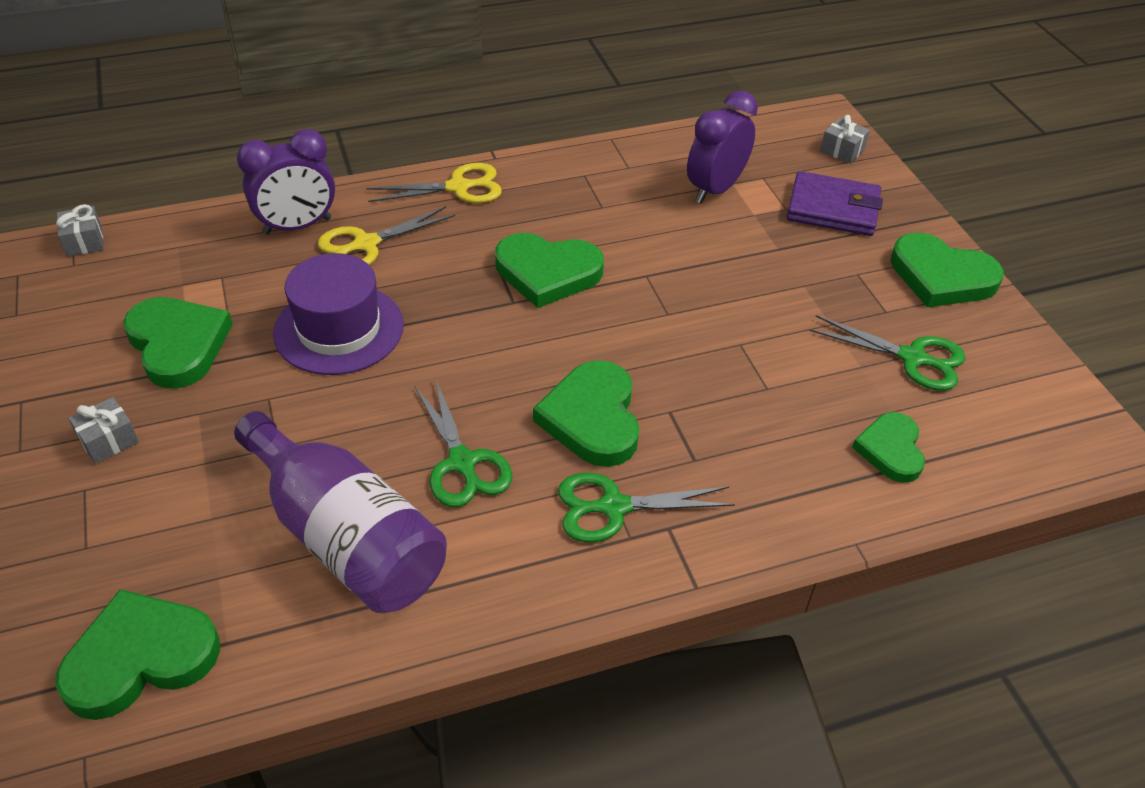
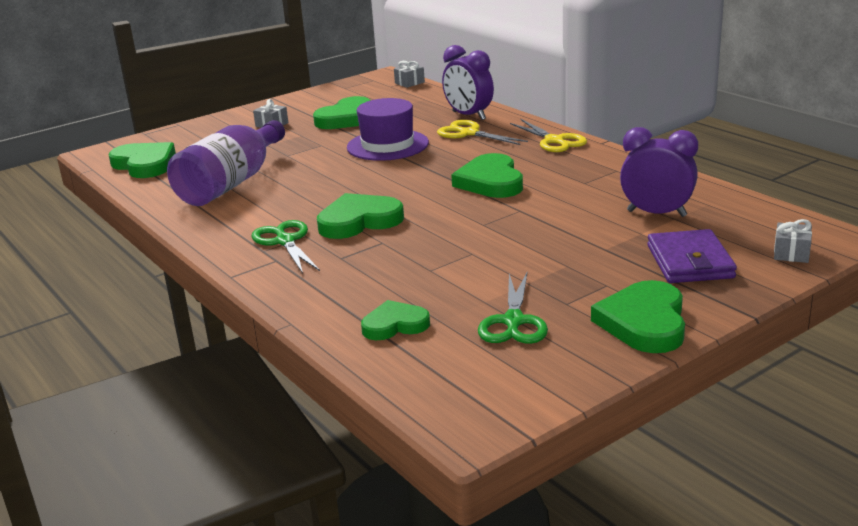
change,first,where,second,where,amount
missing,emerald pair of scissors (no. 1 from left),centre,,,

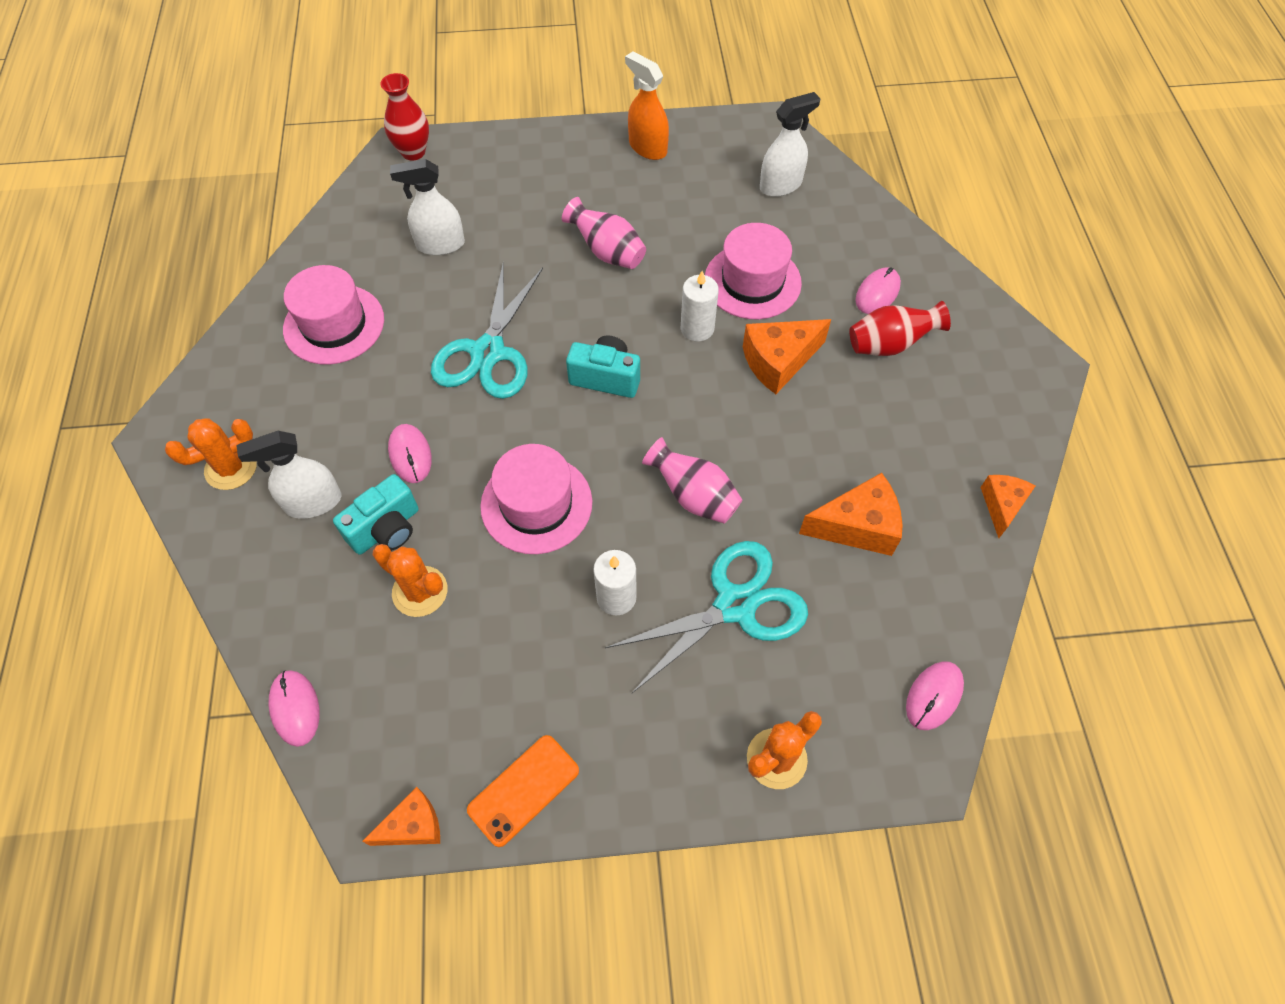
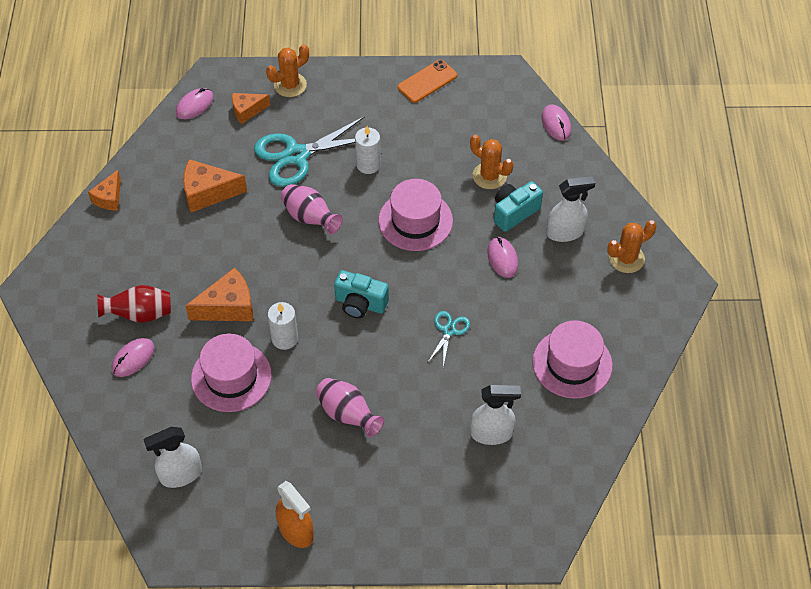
change,first,where,second,where,amount
missing,crimson vase (no. 1 from left),top left,,,
relocated,orange-coloured piece of cheese (no. 1 from left in the first image),bottom left,orange-coloured piece of cheese (no. 4 from left),top left,
size,turquoise pair of scissors (no. 1 from left in the first image),top centre,turquoise pair of scissors (no. 2 from left),centre,x0.49

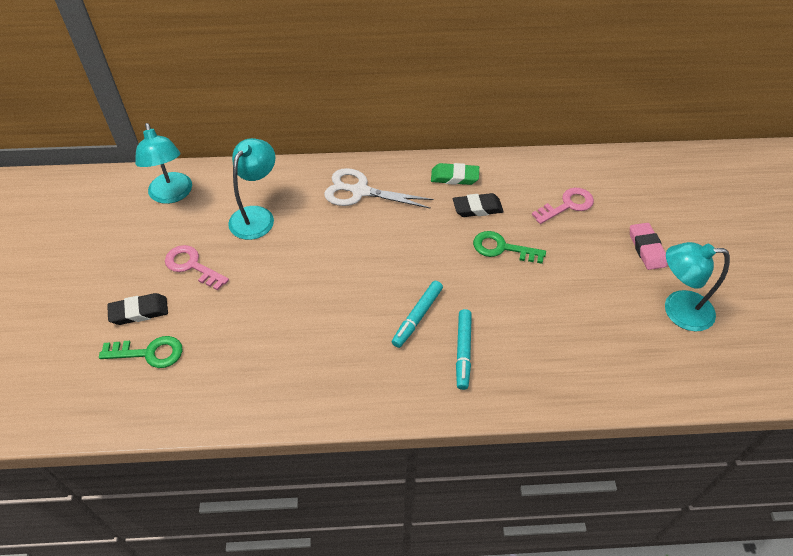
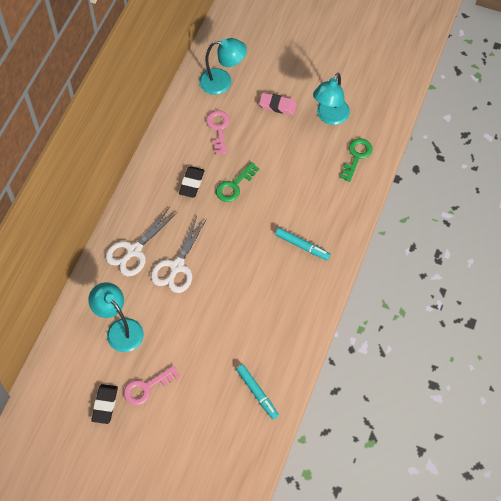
change,first,where,second,where,amount
missing,emerald pencil eraser,top centre,,,
appeared,,,pure white pair of scissors (no. 2 from left),centre,
relocated,emerald key (no. 1 from left in the first image),middle left,emerald key (no. 2 from left),top right,
relocated,black pencil eraser (no. 1 from left),middle left,,bottom left,
relocated,turquoise lamp (no. 1 from left in the first image),top left,turquoise lamp (no. 2 from left),top centre,
relocated,turquoise felt pen (no. 1 from left),centre,,bottom centre,

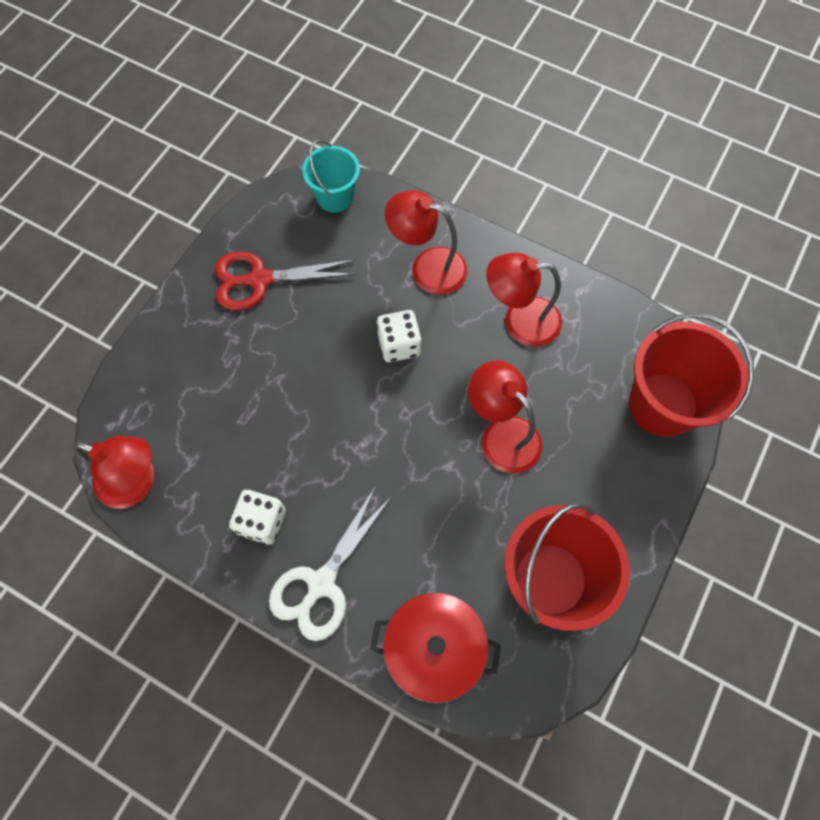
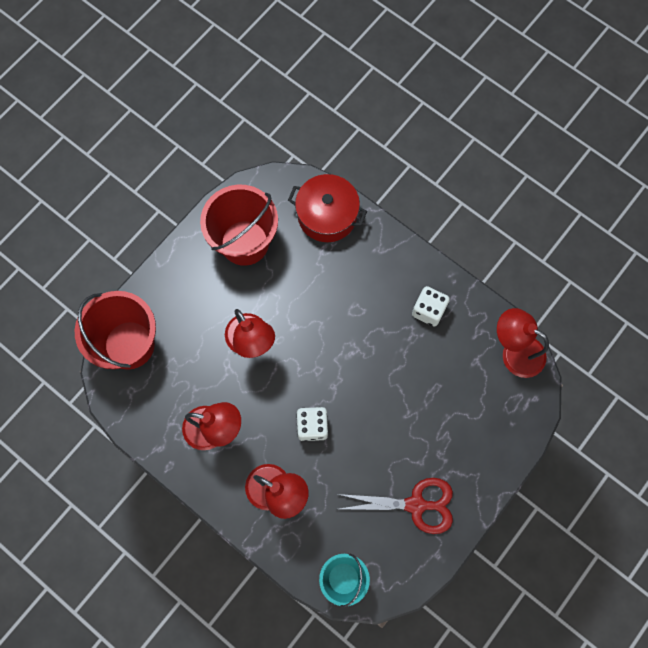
change,first,where,second,where,amount
missing,pure white pair of scissors,bottom centre,,,

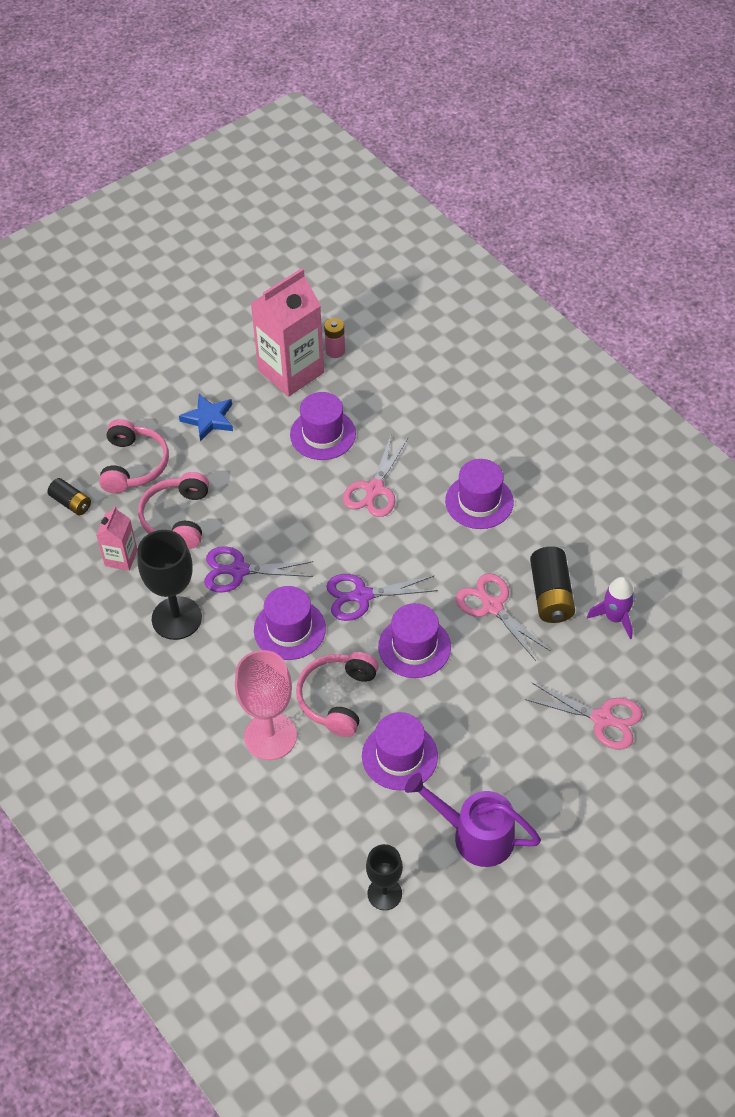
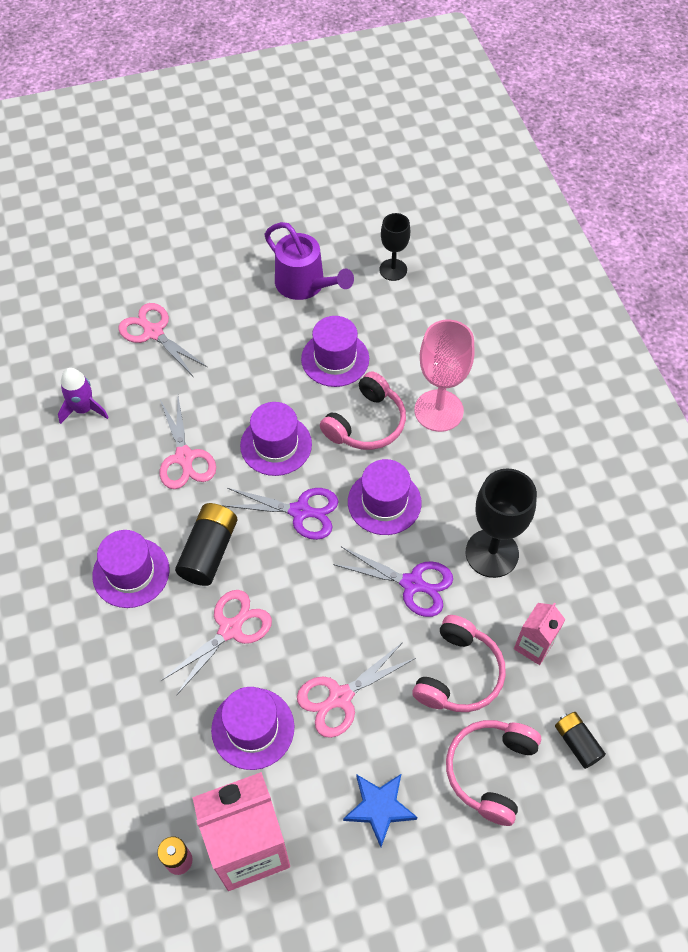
change,first,where,second,where,amount
appeared,,,rosy pair of scissors (no. 4 from left),bottom centre,
relocated,black power cell (no. 2 from left in the first image),middle right,black power cell (no. 1 from left),middle left,

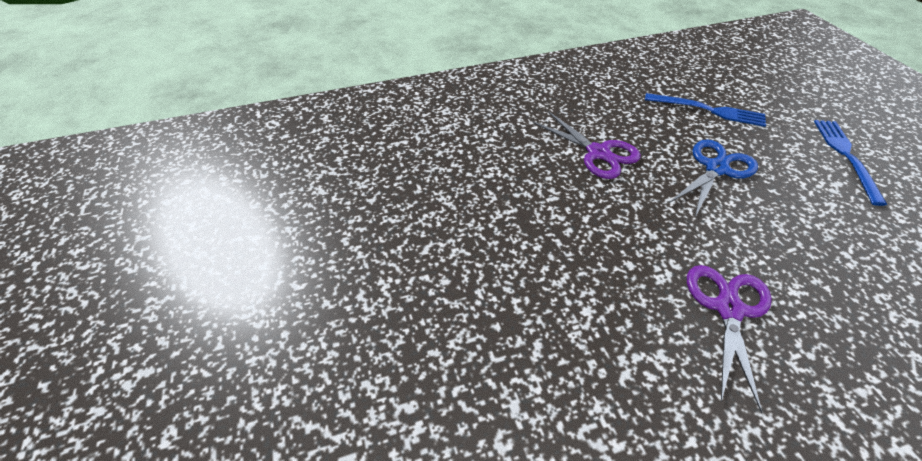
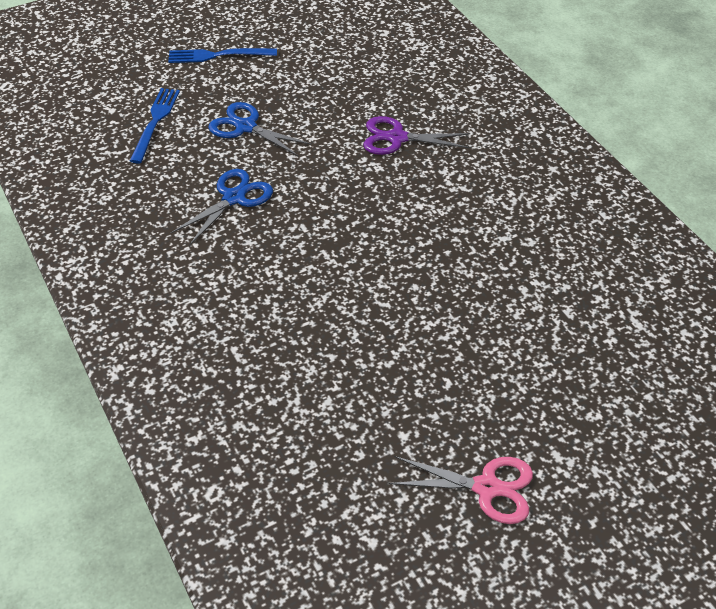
change,first,where,second,where,amount
appeared,,,rosy pair of scissors,bottom centre,
colour,violet pair of scissors (no. 1 from left),top centre,cobalt pair of scissors (no. 1 from left),middle left,

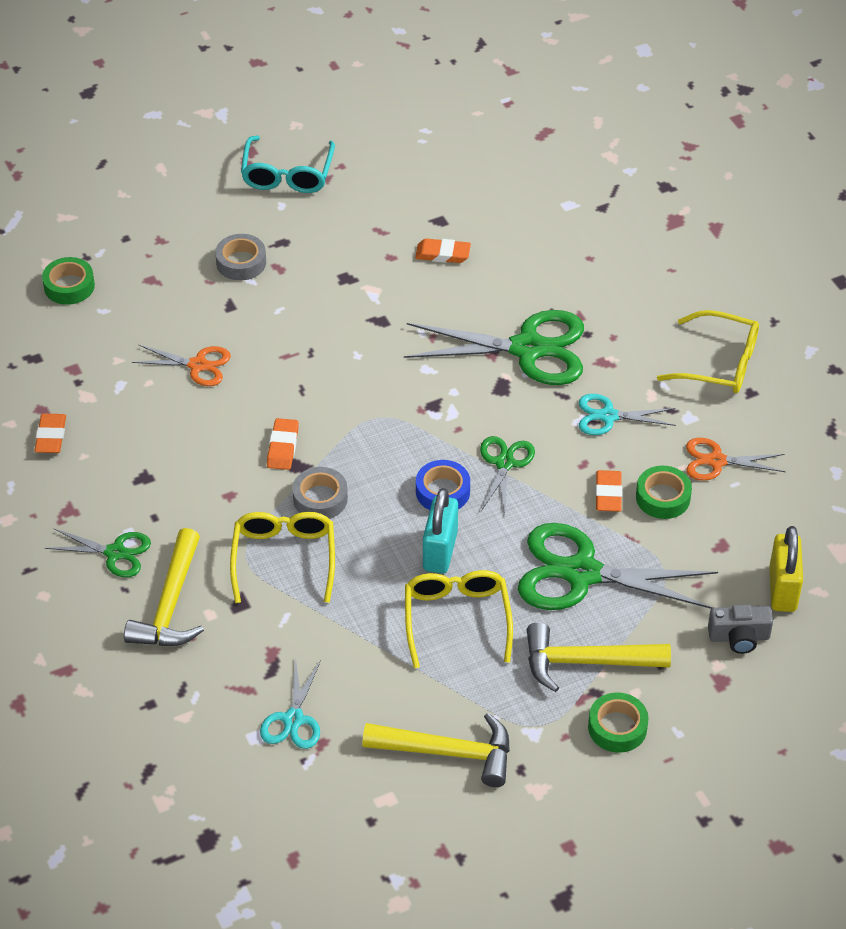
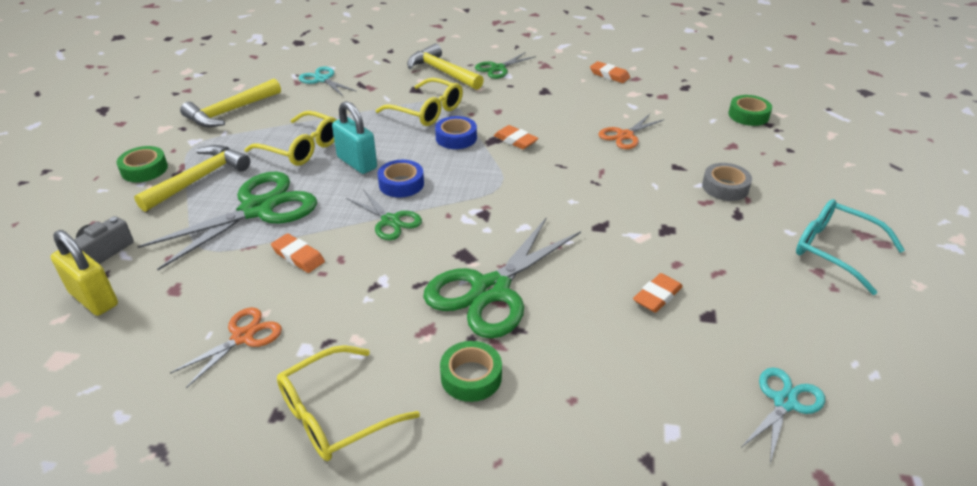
change,first,where,second,where,amount
relocated,turquoise pair of scissors (no. 2 from left),middle right,,bottom right,
relocated,emerald roll of tape (no. 3 from left in the first image),middle right,emerald roll of tape (no. 2 from left),bottom centre,
colour,ash-grey roll of tape (no. 2 from left),centre,cobalt roll of tape (no. 2 from left),top centre,

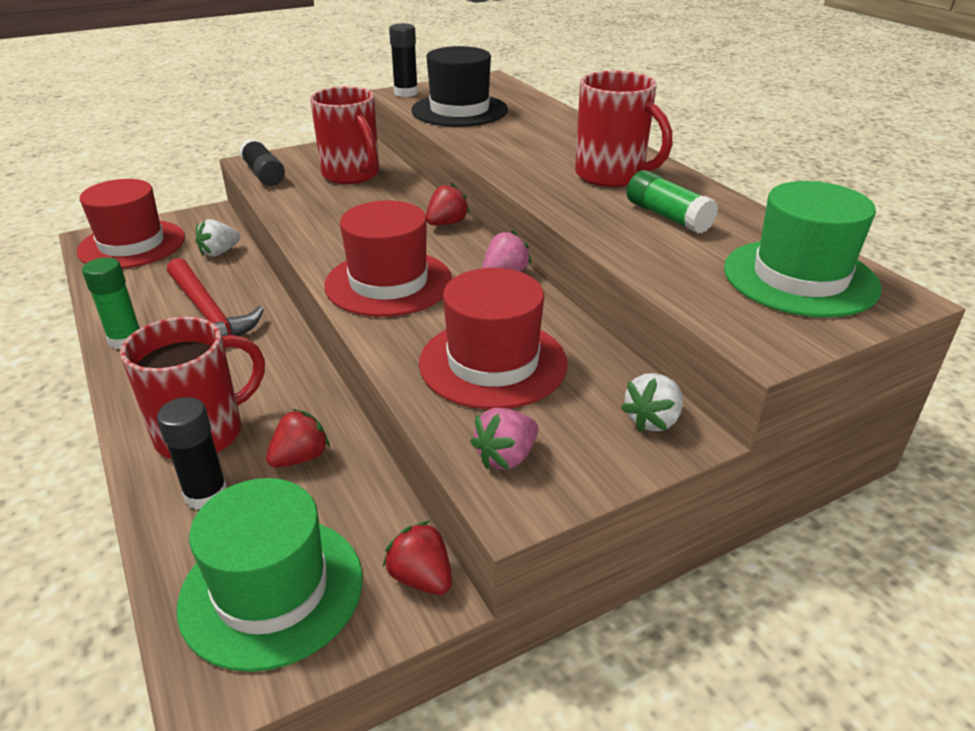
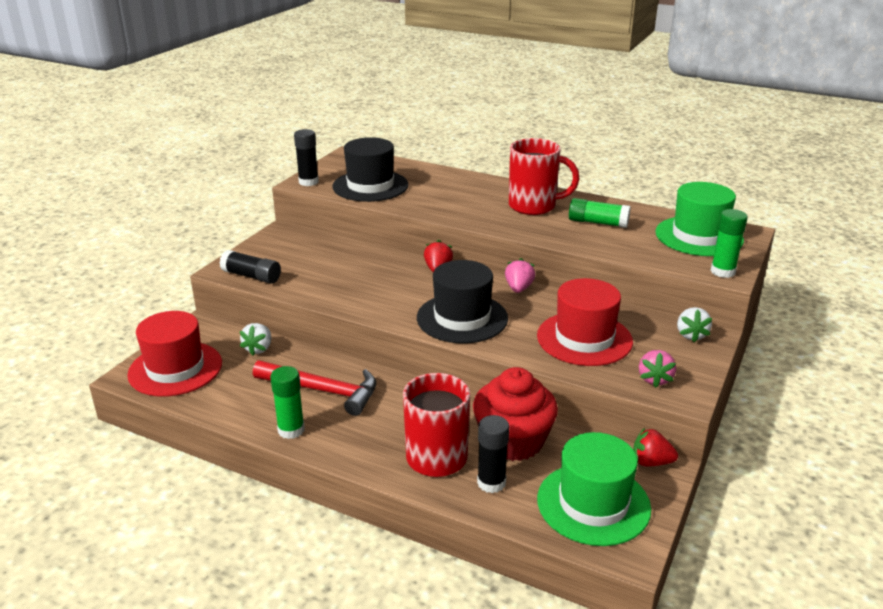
change,first,where,second,where,amount
missing,crimson coffee mug (no. 2 from left),top centre,,,
appeared,,,emerald stick of glue (no. 3 from left),middle right,
exchanged,crimson berry (no. 1 from left),middle left,crimson fairy cake,bottom centre,
colour,crimson top hat (no. 2 from left),centre,black top hat (no. 2 from left),centre,

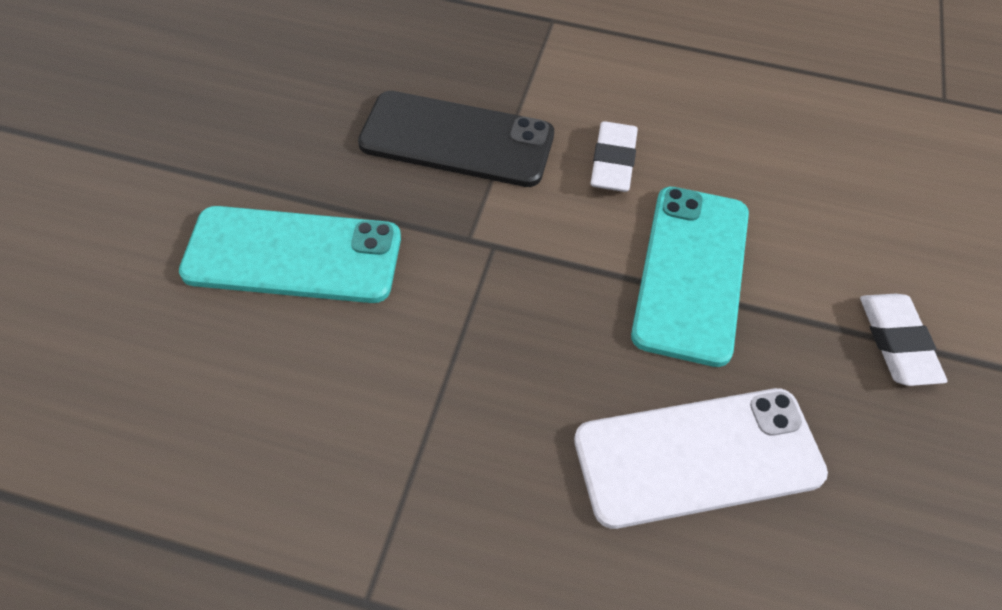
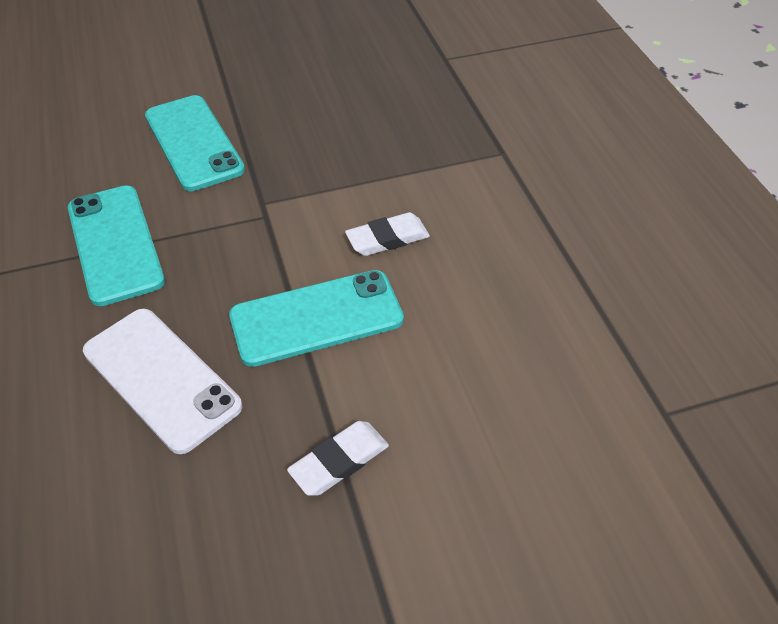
change,first,where,second,where,amount
missing,black phone,top centre,,,
appeared,,,turquoise phone (no. 1 from left),middle left,

